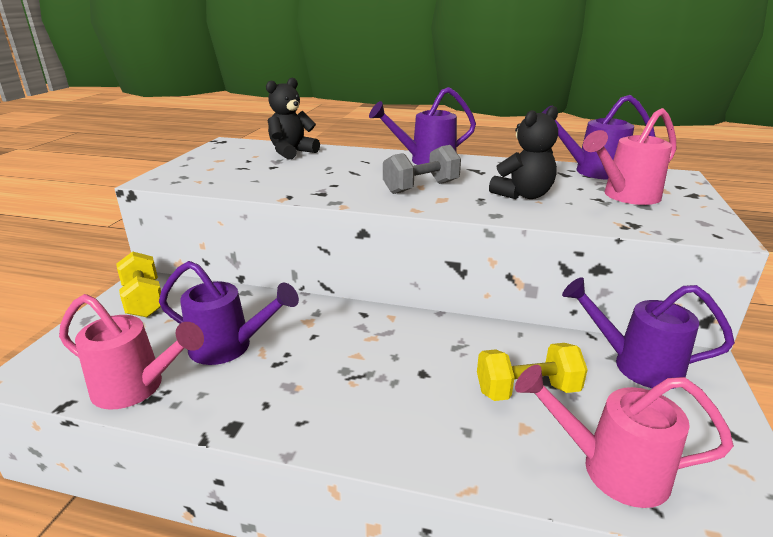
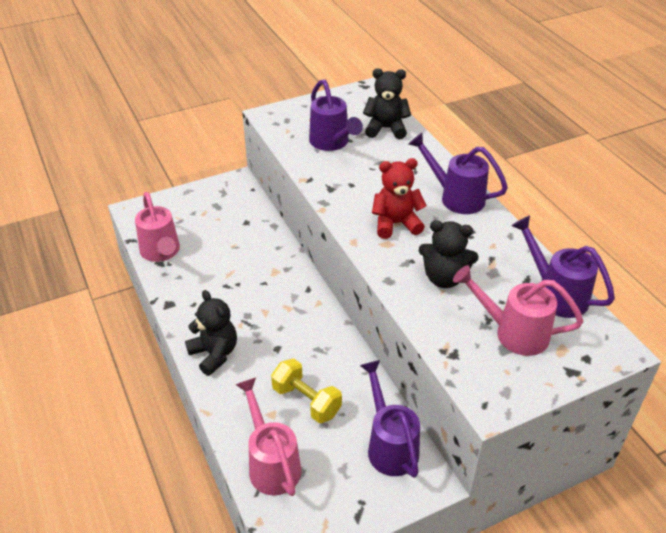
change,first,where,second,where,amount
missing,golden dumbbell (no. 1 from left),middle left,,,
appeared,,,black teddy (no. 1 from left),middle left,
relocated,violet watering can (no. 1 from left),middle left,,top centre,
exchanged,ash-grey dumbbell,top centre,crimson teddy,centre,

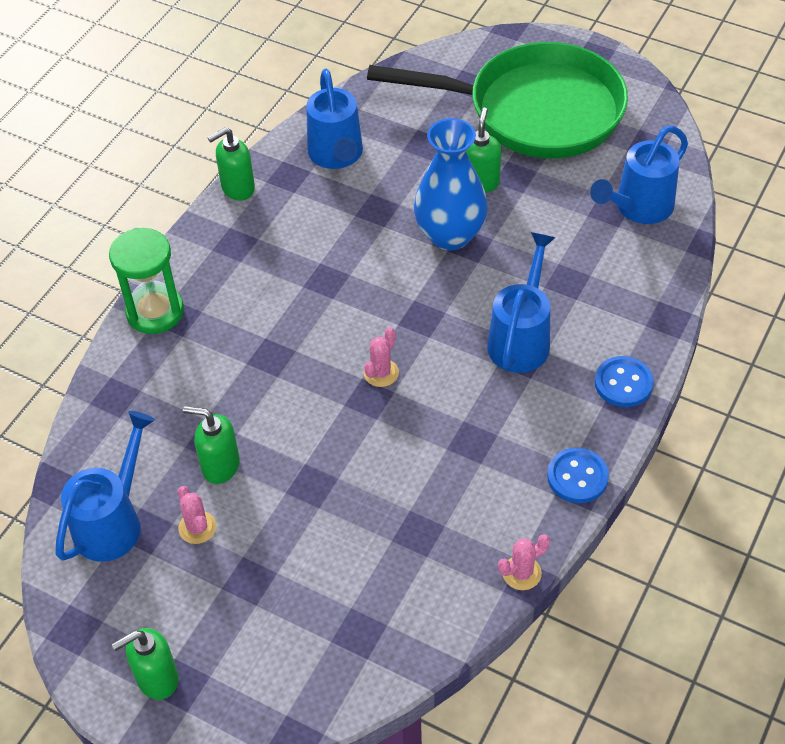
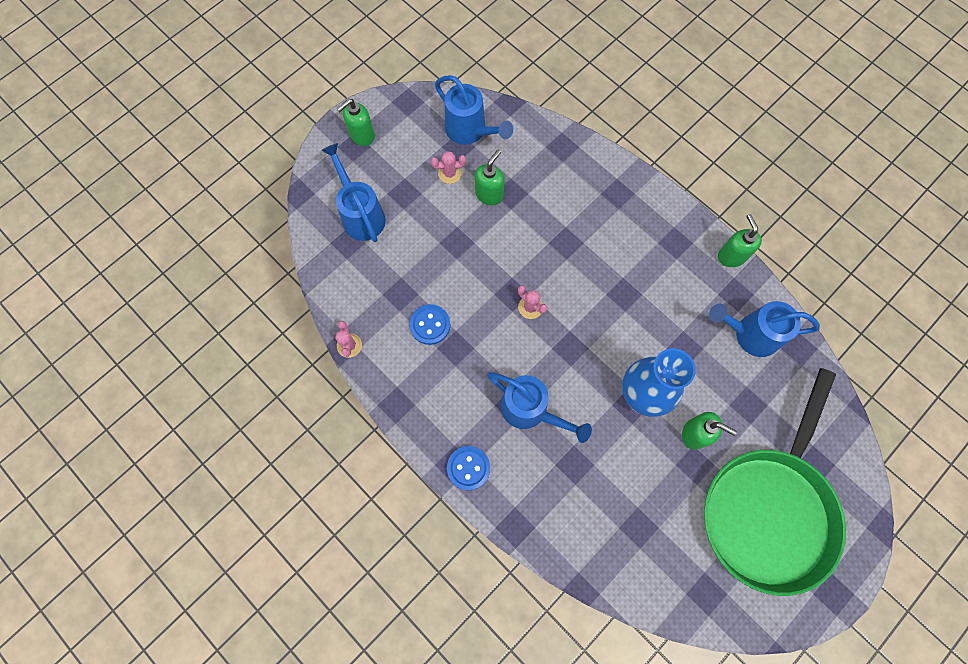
change,first,where,second,where,amount
missing,emerald hourglass,middle left,,,
relocated,cobalt button (no. 1 from left),middle right,,centre,
relocated,cobalt watering can (no. 4 from left in the first image),top right,cobalt watering can (no. 1 from left),top centre,
spun,emerald pump bottle (no. 1 from left),bottom left,,top centre,120 degrees counterclockwise

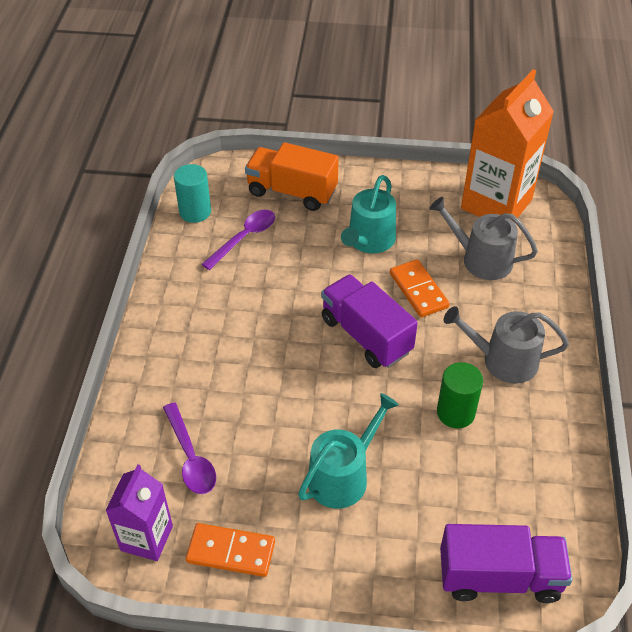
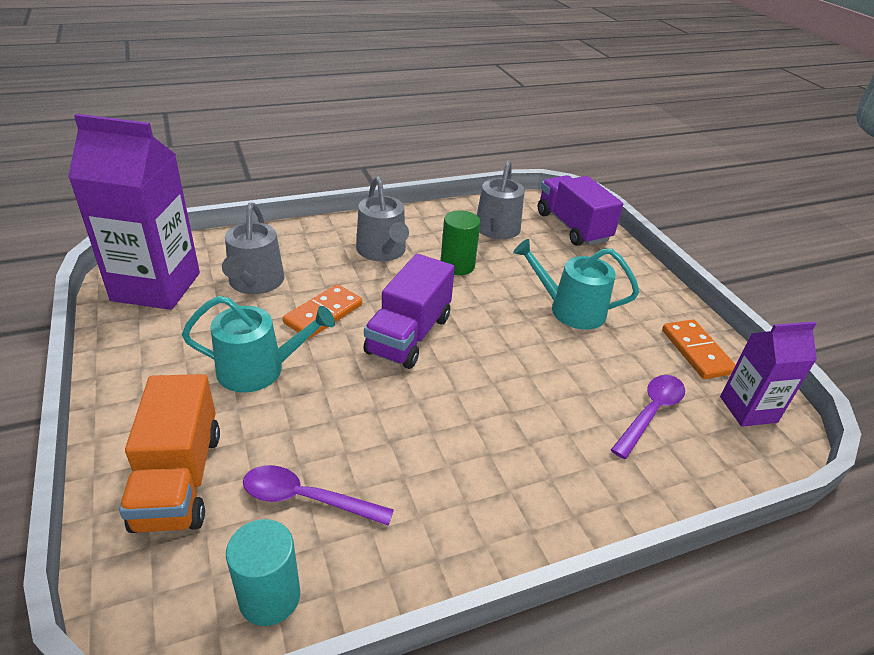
change,first,where,second,where,amount
appeared,,,ash-grey watering can (no. 3 from left),top centre,
colour,orange-coloured milk carton,top right,violet milk carton (no. 1 from left),top left,

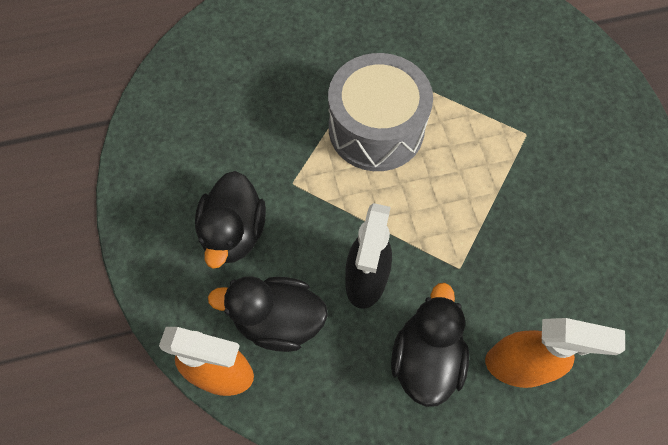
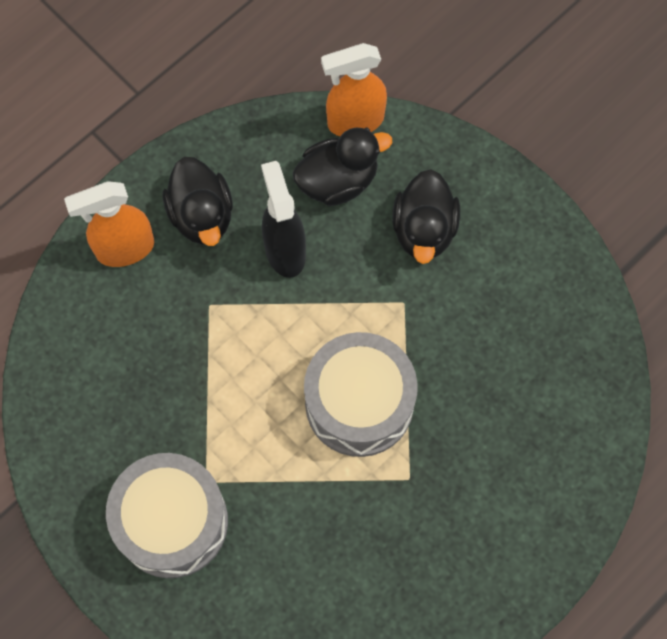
change,first,where,second,where,amount
appeared,,,ash-grey toy drum (no. 1 from left),bottom left,
spun,black rubber duck (no. 1 from left in the first image),centre,black rubber duck (no. 3 from left),centre,150 degrees counterclockwise

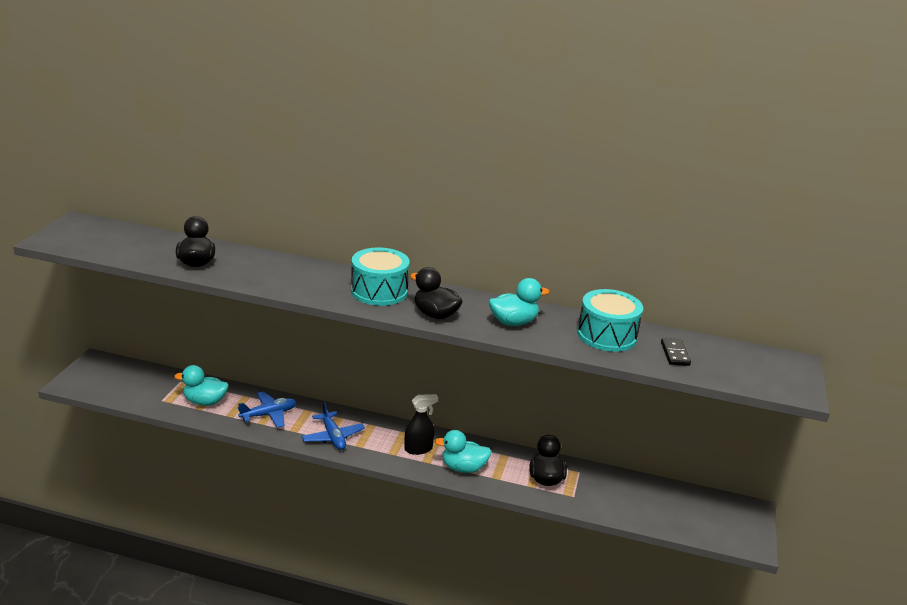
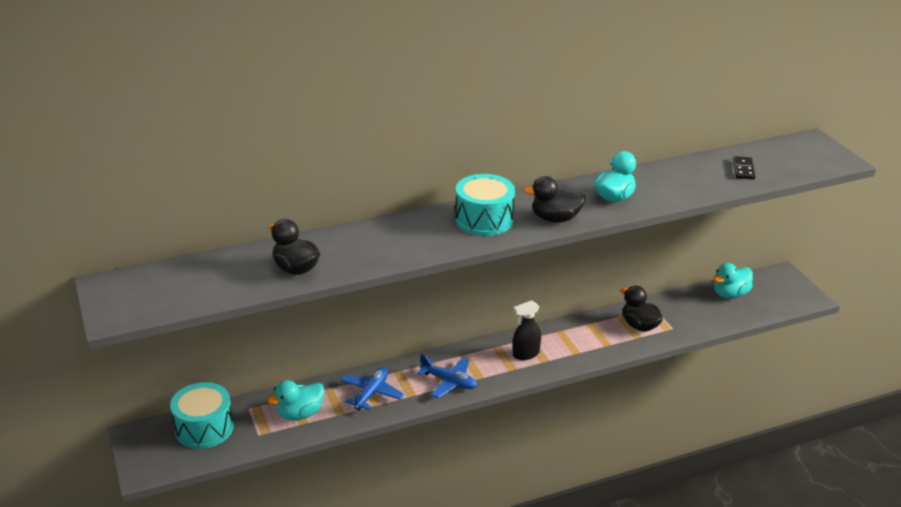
change,first,where,second,where,amount
relocated,turquoise rubber duck (no. 2 from left in the first image),bottom centre,turquoise rubber duck (no. 3 from left),middle right,
relocated,turquoise toy drum (no. 2 from left in the first image),middle right,turquoise toy drum (no. 1 from left),bottom left,
spun,black spray bottle,bottom centre,,centre,150 degrees counterclockwise
spun,black domino tile,middle right,,top right,45 degrees clockwise

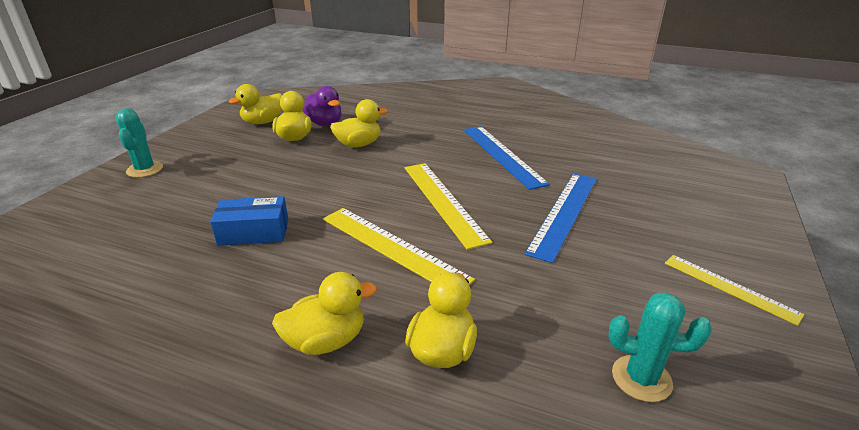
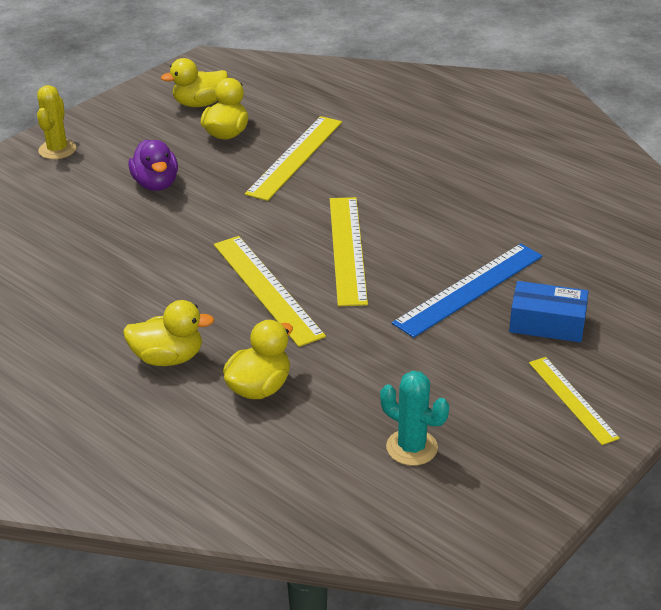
change,first,where,second,where,amount
missing,cobalt ruler (no. 1 from left),centre,,,
relocated,cobalt package,middle left,,middle right,
relocated,violet rubber duck,top centre,,top left,
exchanged,golden rubber duck (no. 4 from left),top centre,golden ruler (no. 2 from left),top centre,
colour,turquoise cactus (no. 1 from left),top left,golden cactus,top left,

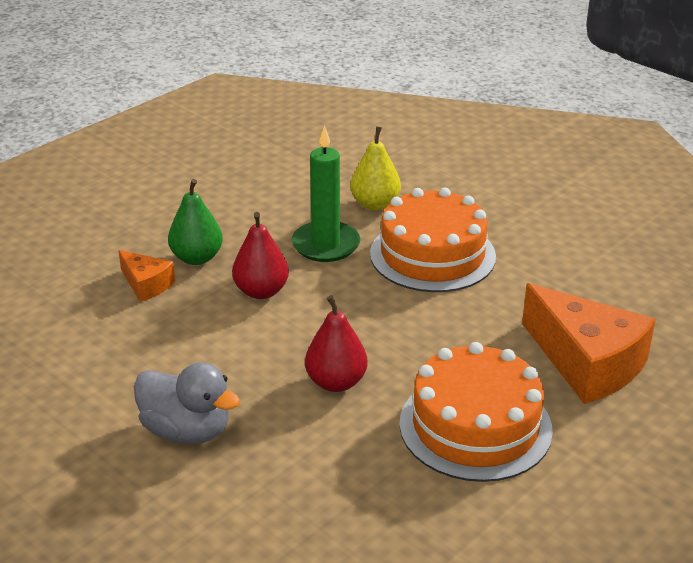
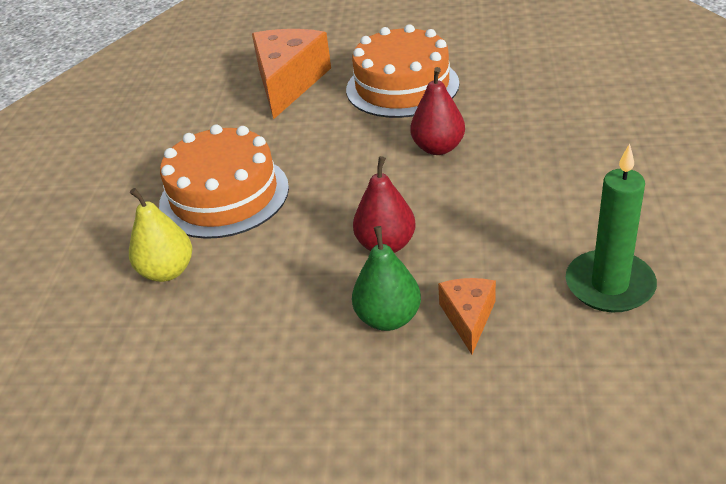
change,first,where,second,where,amount
missing,ash-grey rubber duck,bottom left,,,
relocated,emerald candle,centre,,middle right,

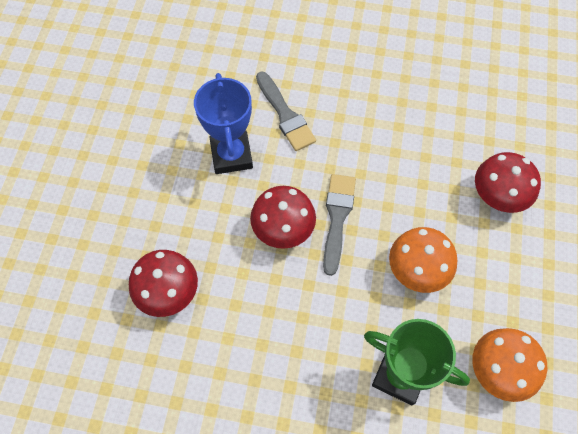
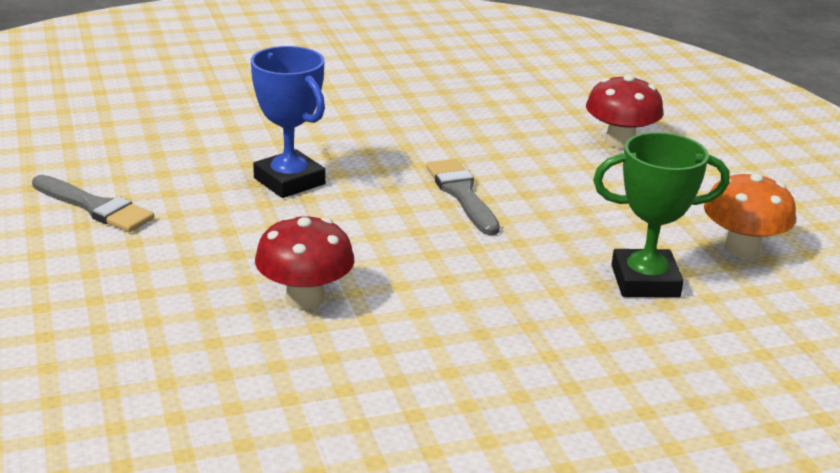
change,first,where,second,where,amount
missing,crimson fungus (no. 2 from left),centre,,,
missing,orange-coloured fungus (no. 1 from left),middle right,,,
relocated,ash-grey brush (no. 1 from left),top centre,,middle left,

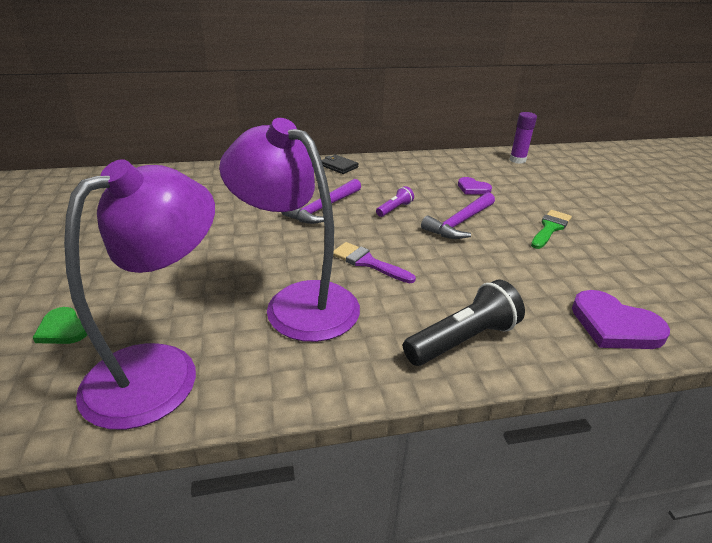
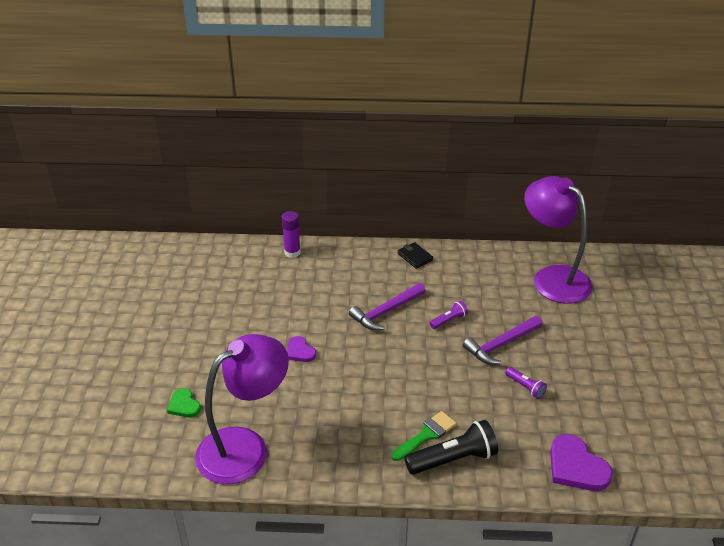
change,first,where,second,where,amount
missing,violet brush,centre,,,
appeared,,,violet pocket torch (no. 2 from left),bottom right,
relocated,violet lamp (no. 2 from left),centre,,middle right,
relocated,violet love heart (no. 1 from left),middle right,,centre,
relocated,violet stick of glue,top right,,centre,
relocated,emerald brush,middle right,,bottom centre,

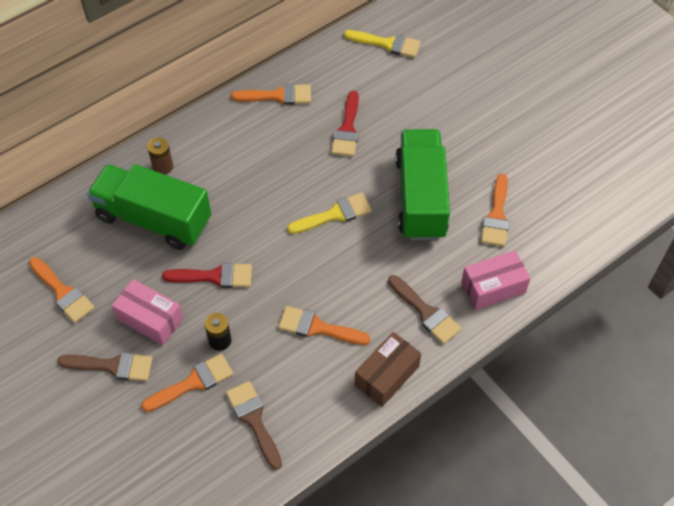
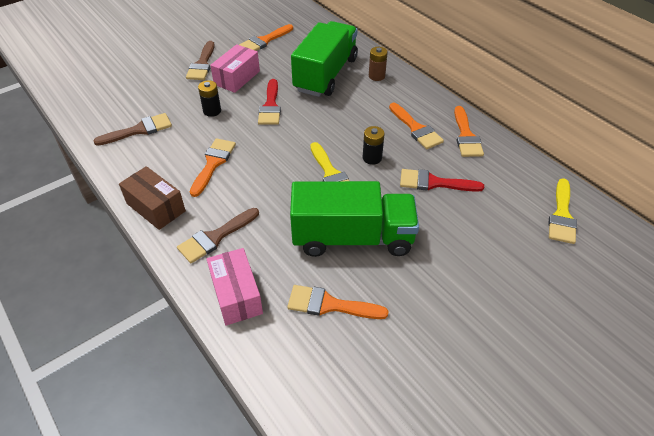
change,first,where,second,where,amount
appeared,,,black power cell (no. 2 from left),top centre,
relocated,orange-coloured brush (no. 2 from left in the first image),bottom left,orange-coloured brush (no. 4 from left),top centre,

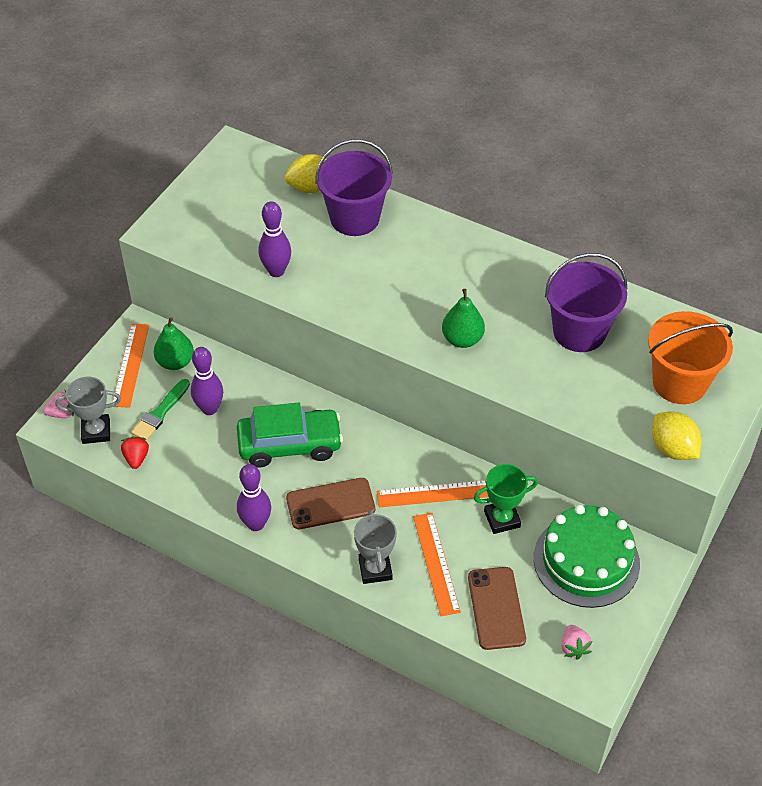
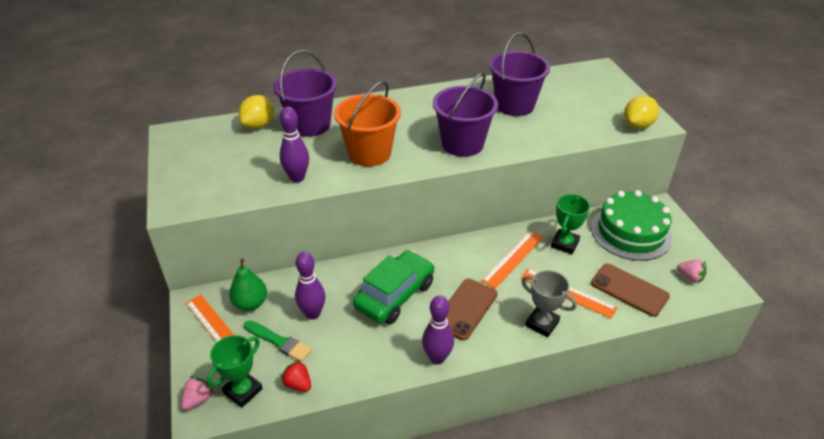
change,first,where,second,where,amount
relocated,orange-coloured bucket,middle right,,top centre,
exchanged,emerald toy pear (no. 2 from left),centre,violet bucket (no. 2 from left),top centre,
colour,ash-grey award cup (no. 1 from left),middle left,emerald award cup (no. 1 from left),bottom left,
spun,emerald brush,middle left,,bottom centre,45 degrees counterclockwise
spun,golden lemon (no. 2 from left),middle right,,top right,60 degrees counterclockwise

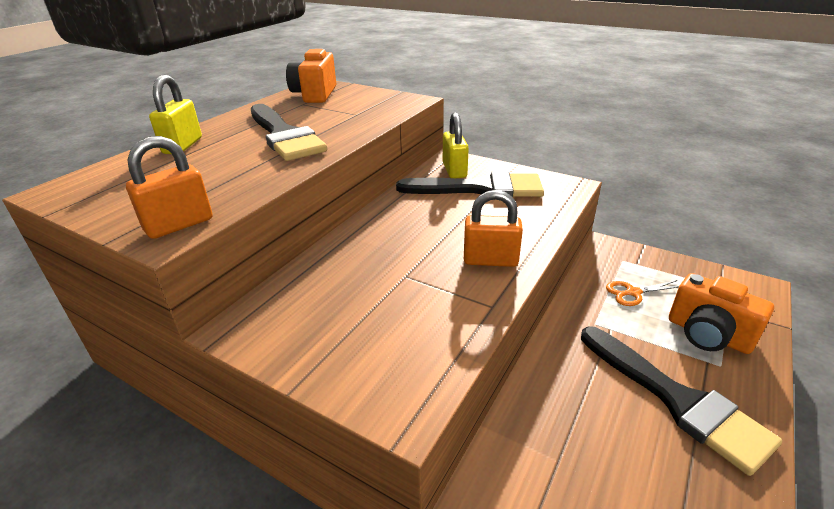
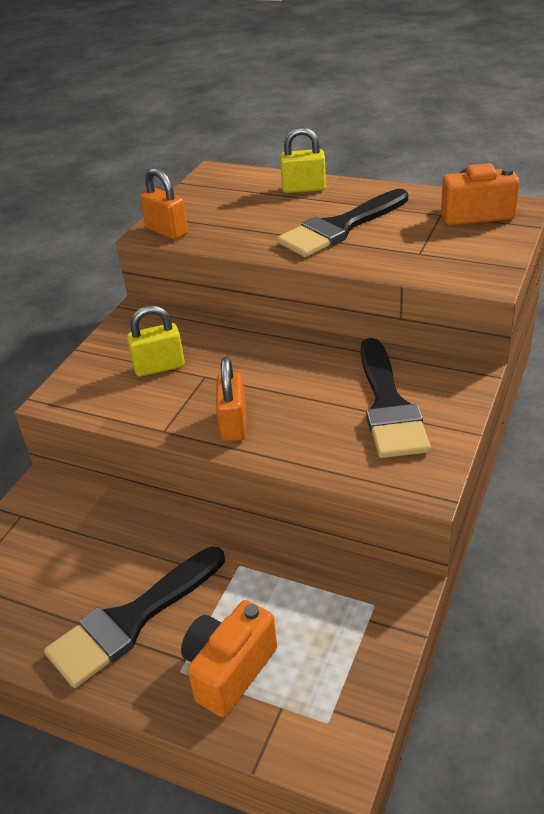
change,first,where,second,where,amount
missing,orange-coloured pair of scissors,middle right,,,
relocated,golden lock (no. 2 from left in the first image),top centre,golden lock (no. 1 from left),middle left,

